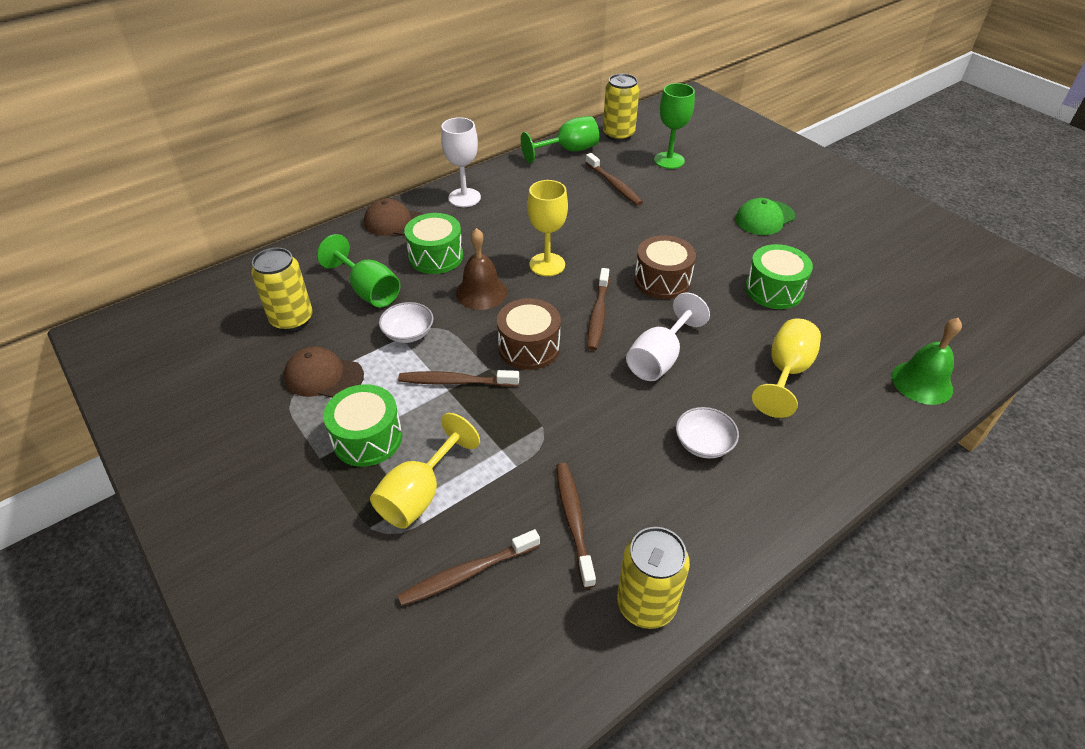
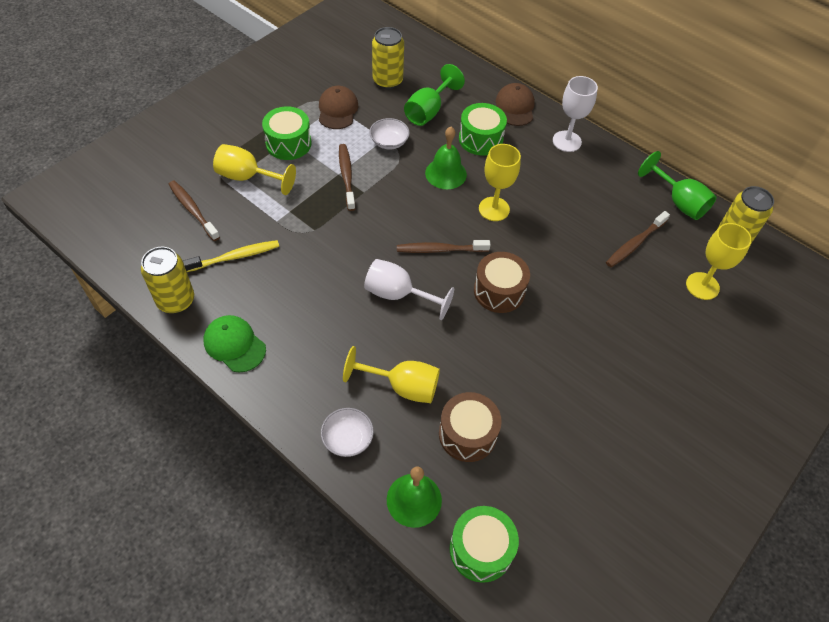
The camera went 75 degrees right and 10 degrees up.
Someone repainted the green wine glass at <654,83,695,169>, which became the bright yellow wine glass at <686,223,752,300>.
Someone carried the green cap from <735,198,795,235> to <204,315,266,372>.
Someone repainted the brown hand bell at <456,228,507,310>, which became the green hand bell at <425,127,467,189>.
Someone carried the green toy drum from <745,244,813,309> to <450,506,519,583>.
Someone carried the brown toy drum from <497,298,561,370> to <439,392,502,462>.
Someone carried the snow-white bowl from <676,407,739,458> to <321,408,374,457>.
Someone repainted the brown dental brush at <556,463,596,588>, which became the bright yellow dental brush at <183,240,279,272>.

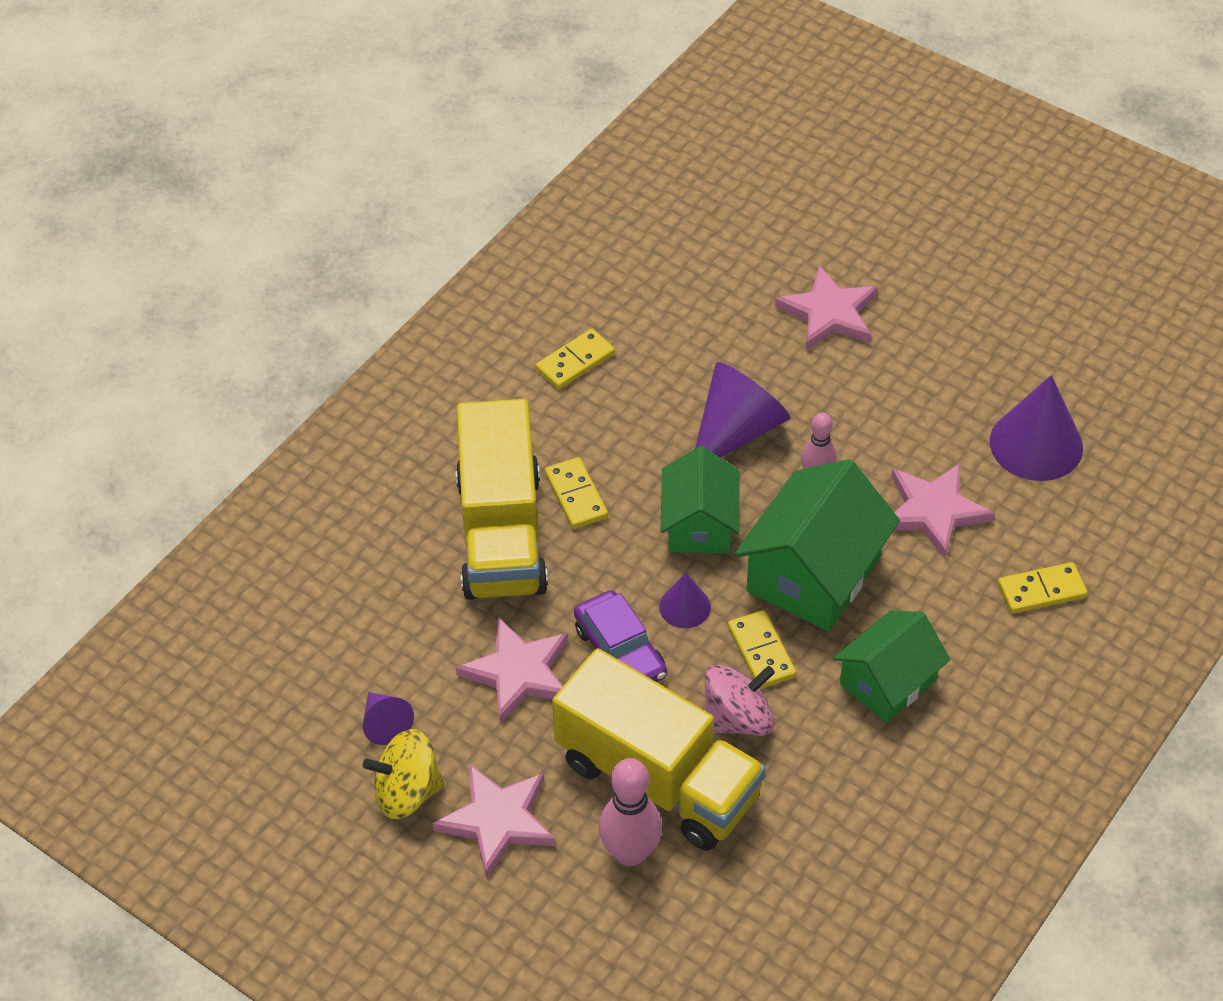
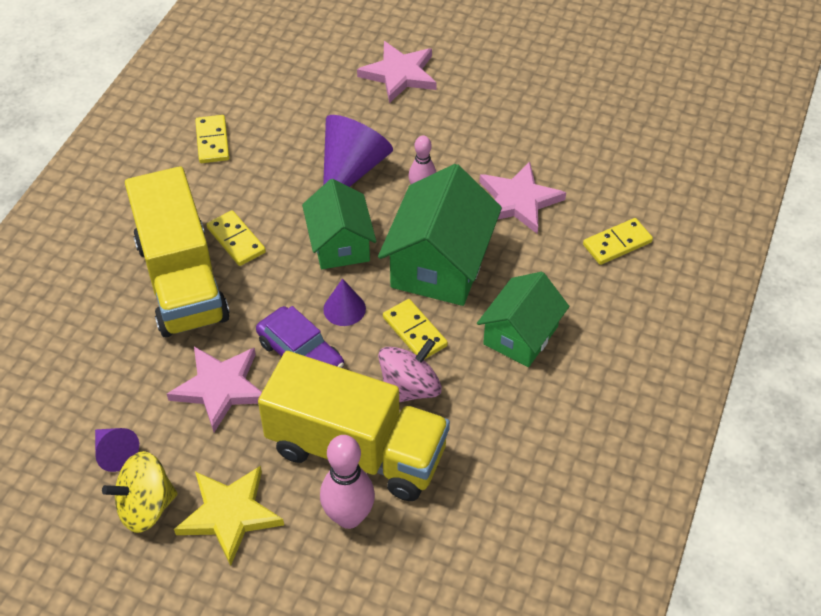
The camera went 15 degrees left and 0 degrees up.
Someone rotated the bright yellow domino tile at <536,329,615,389> by 45 degrees counterclockwise.
Someone took away the violet cone shape at <990,375,1083,481>.
Someone repainted the rosy star shape at <432,764,556,878>, which became the bright yellow star shape at <174,466,284,566>.

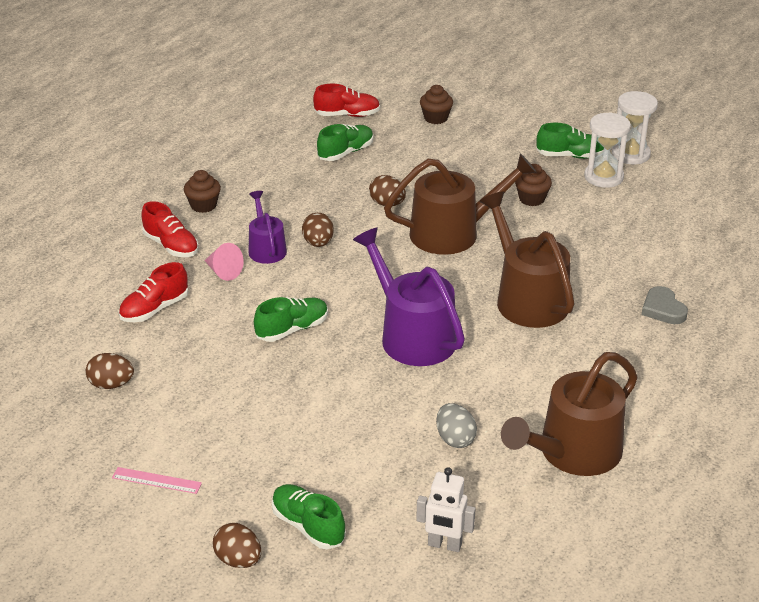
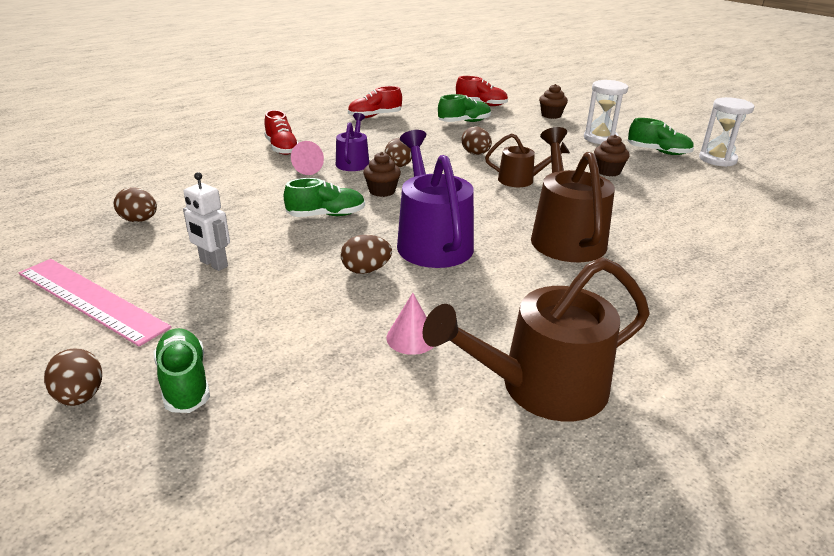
The camera went 20 degrees right and 5 degrees down.
Someone carried the snow-white hourglass from <584,112,631,188> to <584,80,628,144>.
Someone scaled the brown sprinkling can at <384,153,537,255> by 0.56.
Someone carried the brown muffin from <184,170,221,213> to <363,152,401,197>.
Someone carried the scarlet shoe from <119,262,189,322> to <348,86,402,118>.
Someone took away the gray heart at <641,286,688,324>.
Someone swapped the gray egg shape at <436,403,477,448> for the rosy cone shape at <386,293,433,355>.
Someone scaled the rosy straightedge at <112,467,202,494> by 2.15.
Someone carried the snow-white toy robot from <416,467,475,552> to <183,172,230,271>.
Someone put down the brown egg shape at <341,235,392,274>.

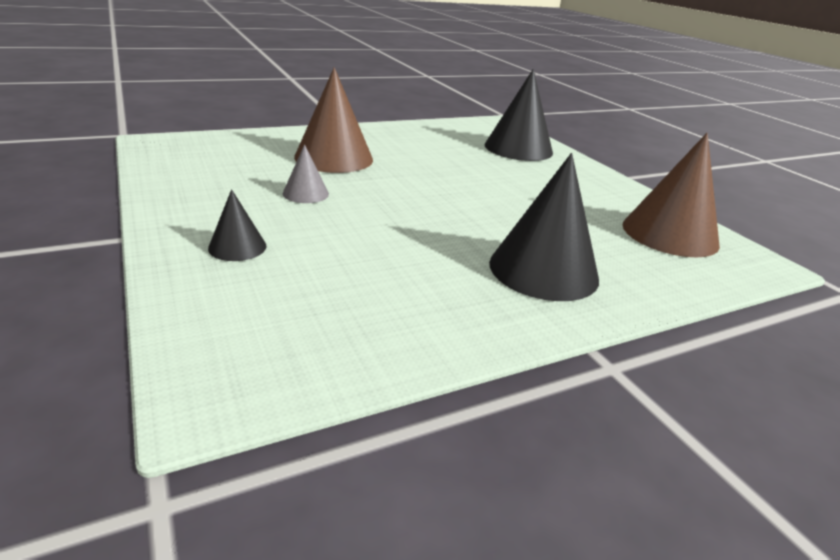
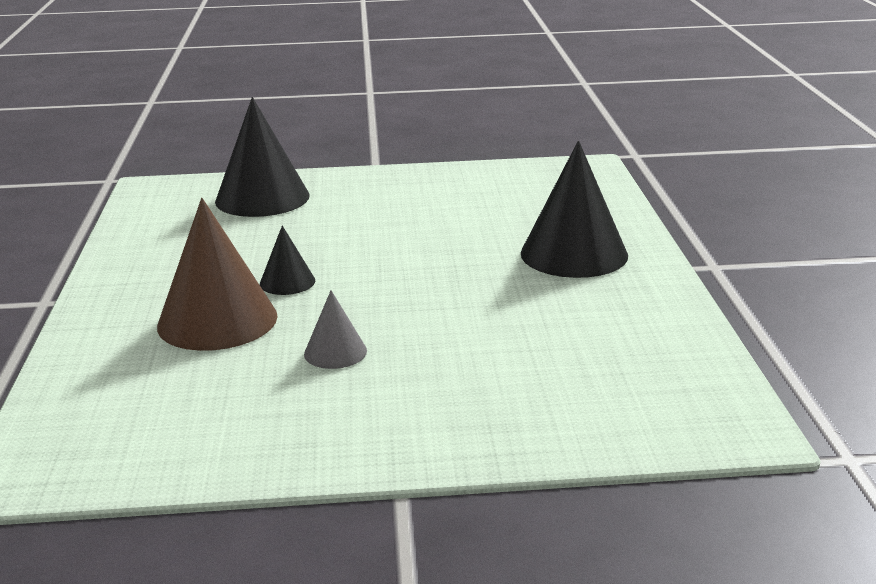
The camera went 65 degrees left and 5 degrees down.
Someone took away the brown cone shape at <623,133,720,257>.
Someone carried the ebony cone shape from <208,189,266,261> to <260,225,315,295>.

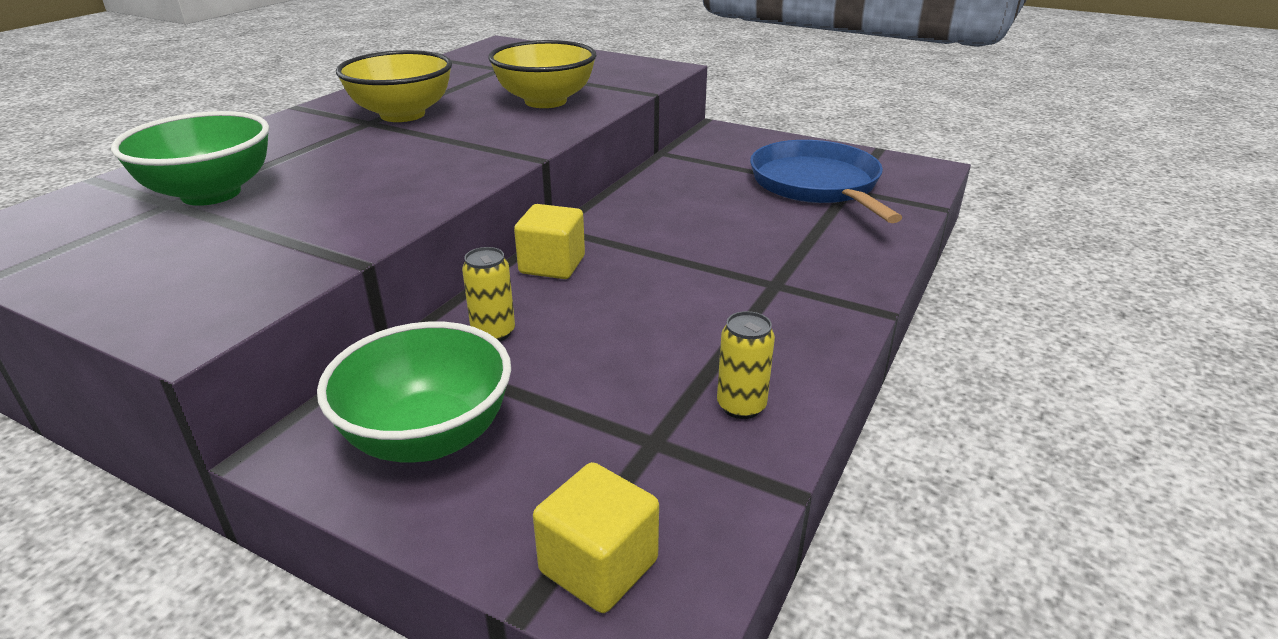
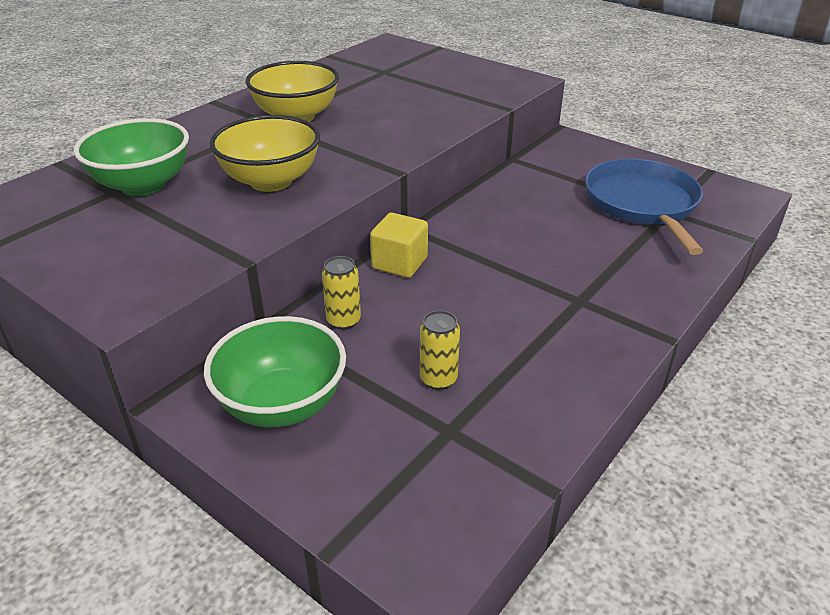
The camera went 10 degrees right and 5 degrees up.
Someone carried the bright yellow bowl from <488,40,597,108> to <209,115,320,192>.
Someone carried the bright yellow can from <717,311,775,419> to <420,310,460,390>.
Someone took away the bright yellow block at <533,462,659,613>.

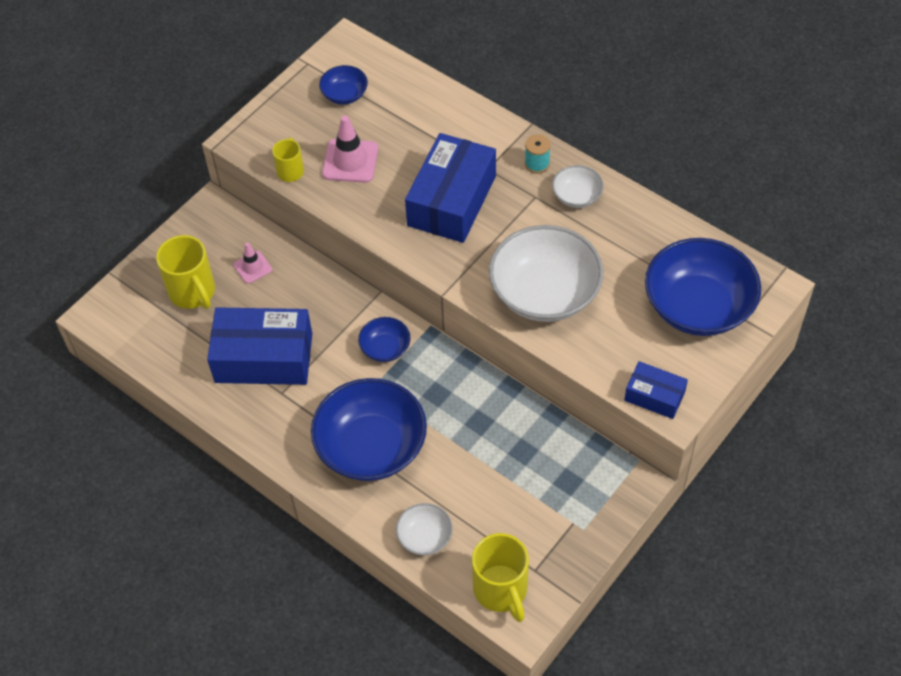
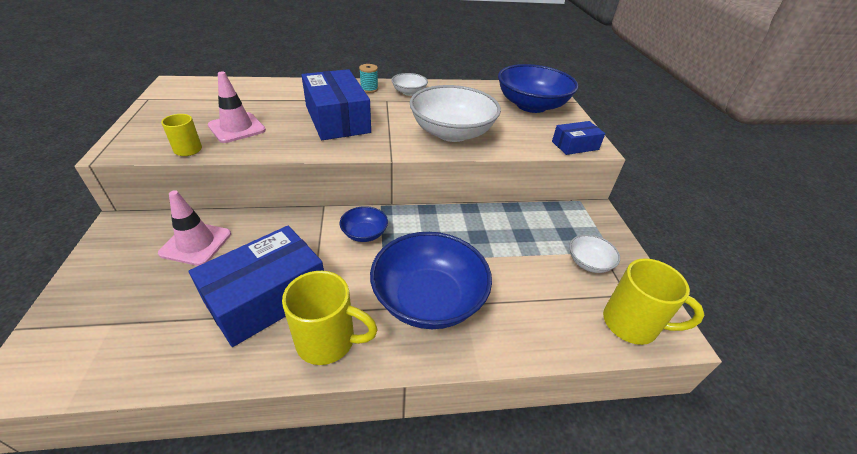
The camera went 50 degrees left and 15 degrees down.
Someone took away the cobalt bowl at <319,65,368,105>.
Someone carried the bright yellow coffee mug from <156,235,215,309> to <282,271,378,365>.
Someone scaled the rosy traffic cone at <233,243,272,284> by 1.65.
Someone carried the snow-white bowl from <396,503,453,555> to <569,234,620,273>.

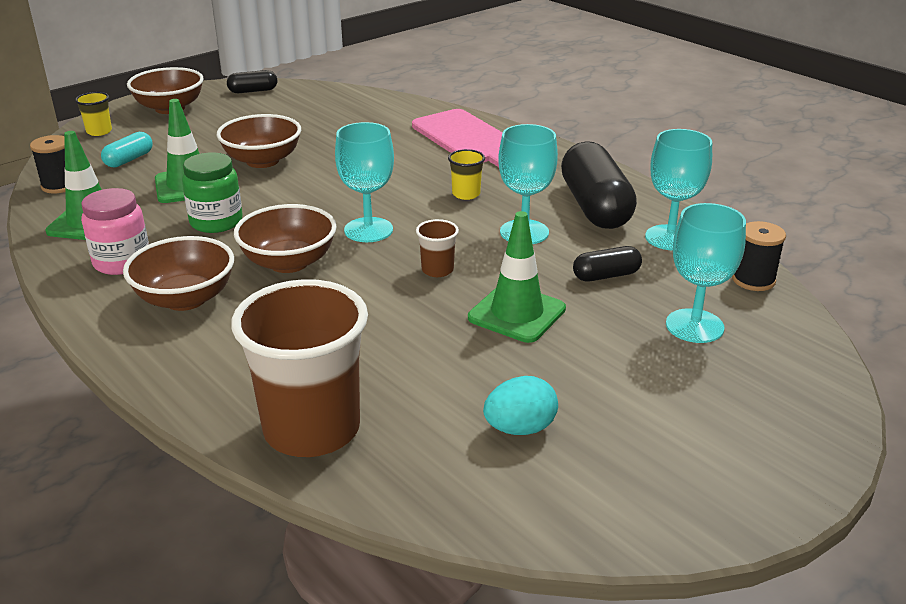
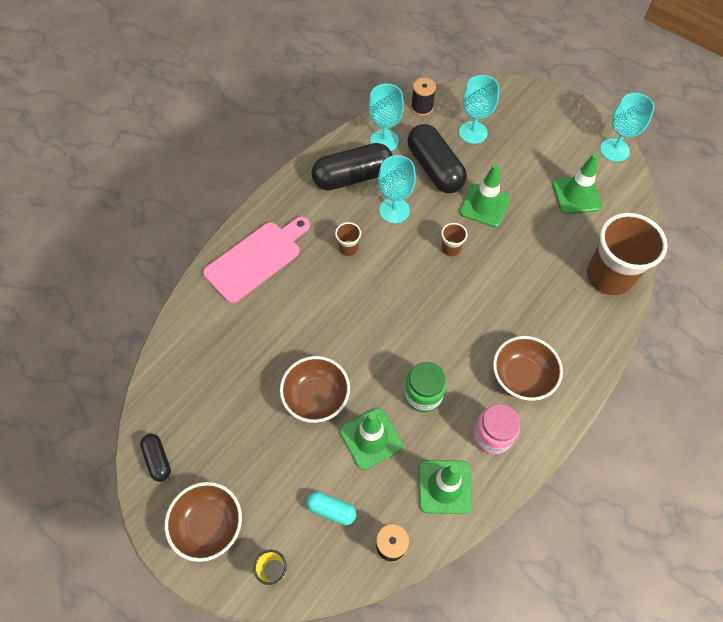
The camera went 100 degrees left and 30 degrees up.
Someone carried the aqua wine glass from <335,122,394,242> to <600,93,655,162>.
Someone repainted the bright yellow cup at <448,149,485,200>, which became the brown cup at <335,222,361,256>.
Someone took away the brown bowl at <234,204,337,273>.
Someone scaled the ebony pill shape at <573,246,642,282> by 2.03.
Someone swapped the aqua egg shape at <483,376,558,435> for the green traffic cone at <552,153,602,214>.

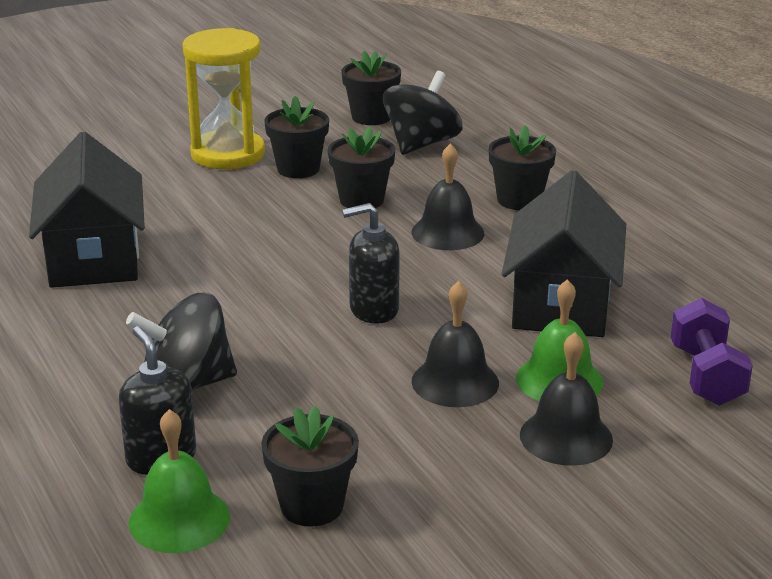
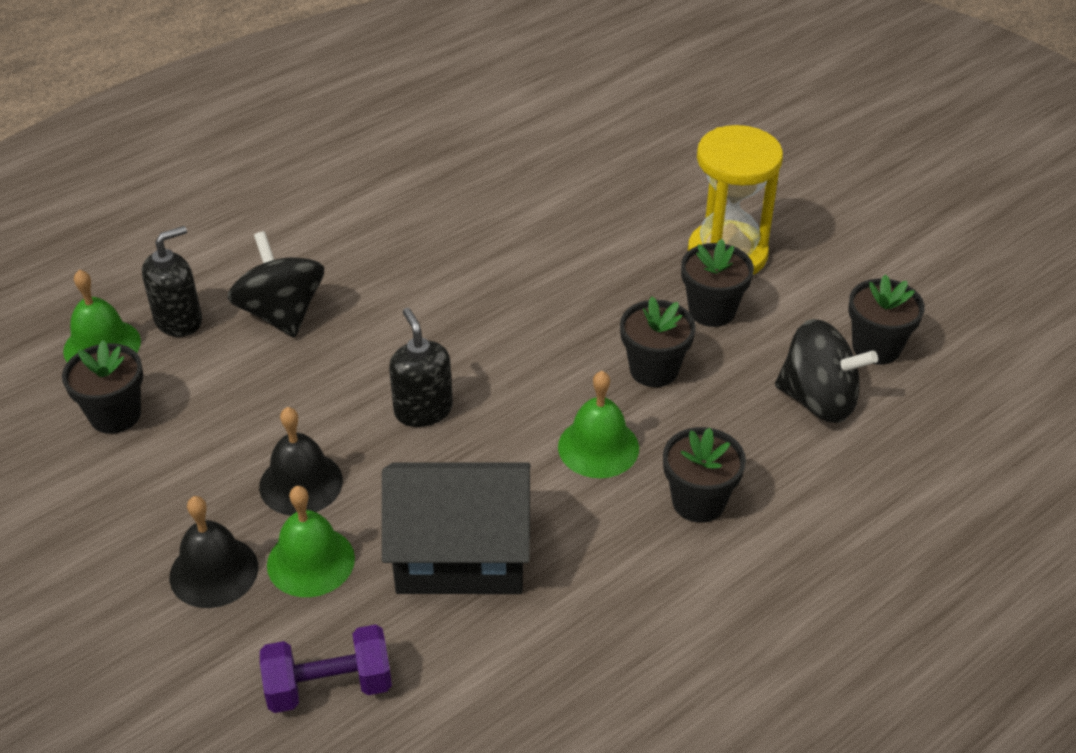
The camera went 80 degrees right and 15 degrees up.
Someone took away the ebony cottage at <29,132,145,288>.
Someone repainted the ebony hand bell at <411,143,484,250>, which became the green hand bell at <558,371,639,478>.

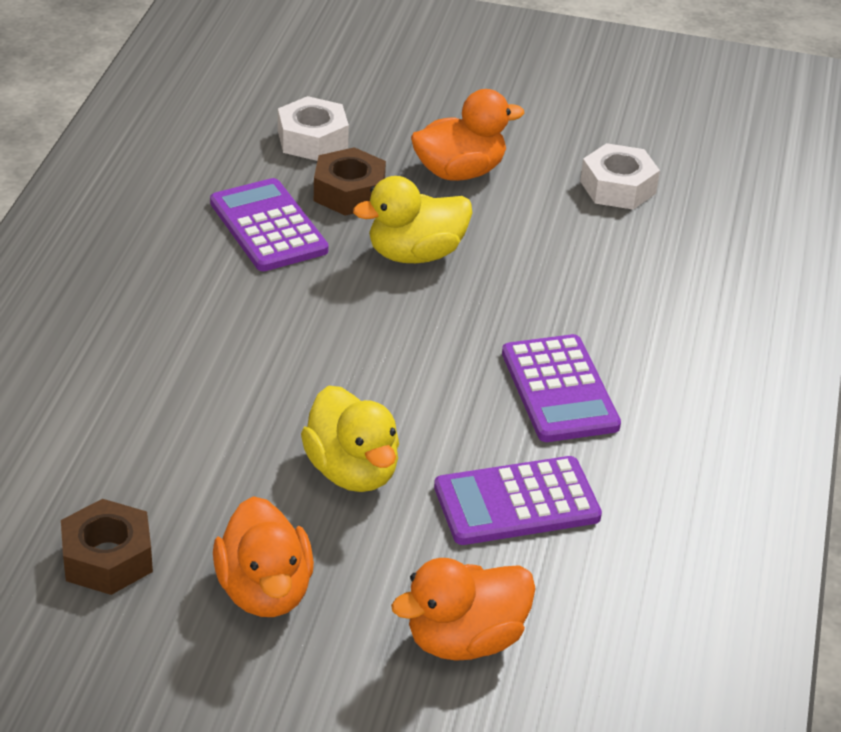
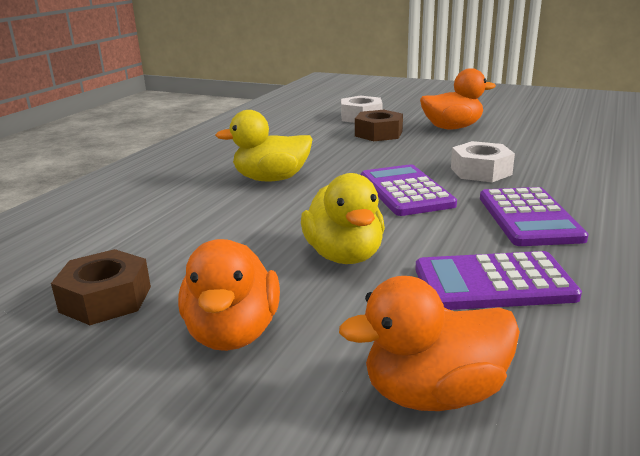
The camera went 15 degrees right and 15 degrees down.
Someone carried the snow-white nut from <580,143,660,209> to <451,141,515,182>.
Someone carried the bright yellow rubber duck from <353,176,472,263> to <215,110,312,181>.
Someone carried the violet pocket calculator from <210,178,329,271> to <361,164,457,216>.

